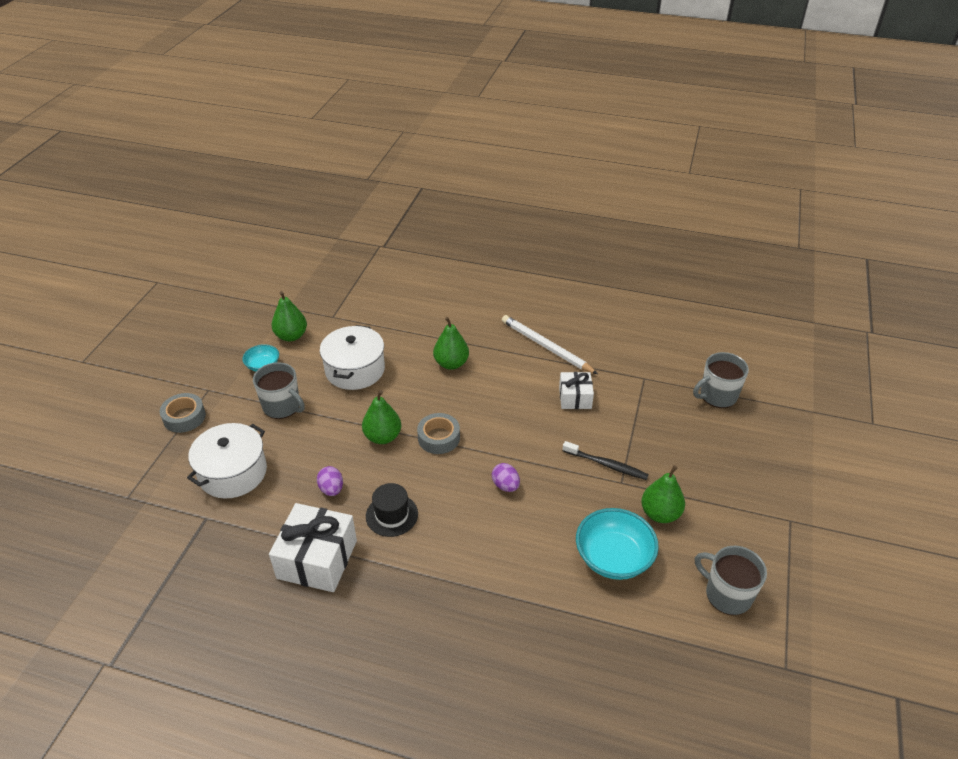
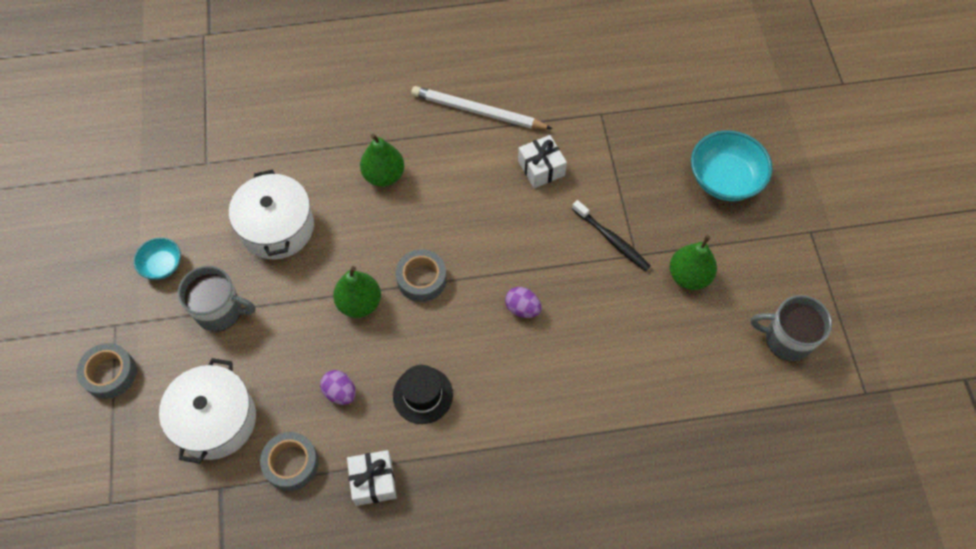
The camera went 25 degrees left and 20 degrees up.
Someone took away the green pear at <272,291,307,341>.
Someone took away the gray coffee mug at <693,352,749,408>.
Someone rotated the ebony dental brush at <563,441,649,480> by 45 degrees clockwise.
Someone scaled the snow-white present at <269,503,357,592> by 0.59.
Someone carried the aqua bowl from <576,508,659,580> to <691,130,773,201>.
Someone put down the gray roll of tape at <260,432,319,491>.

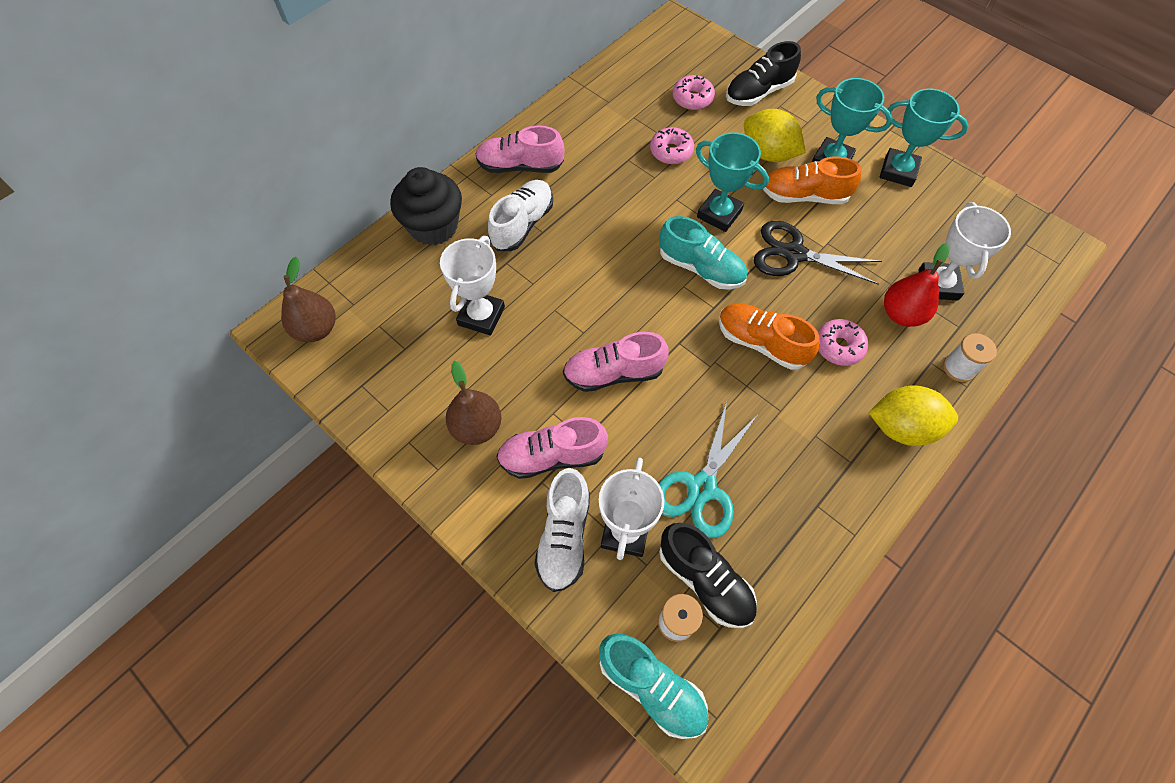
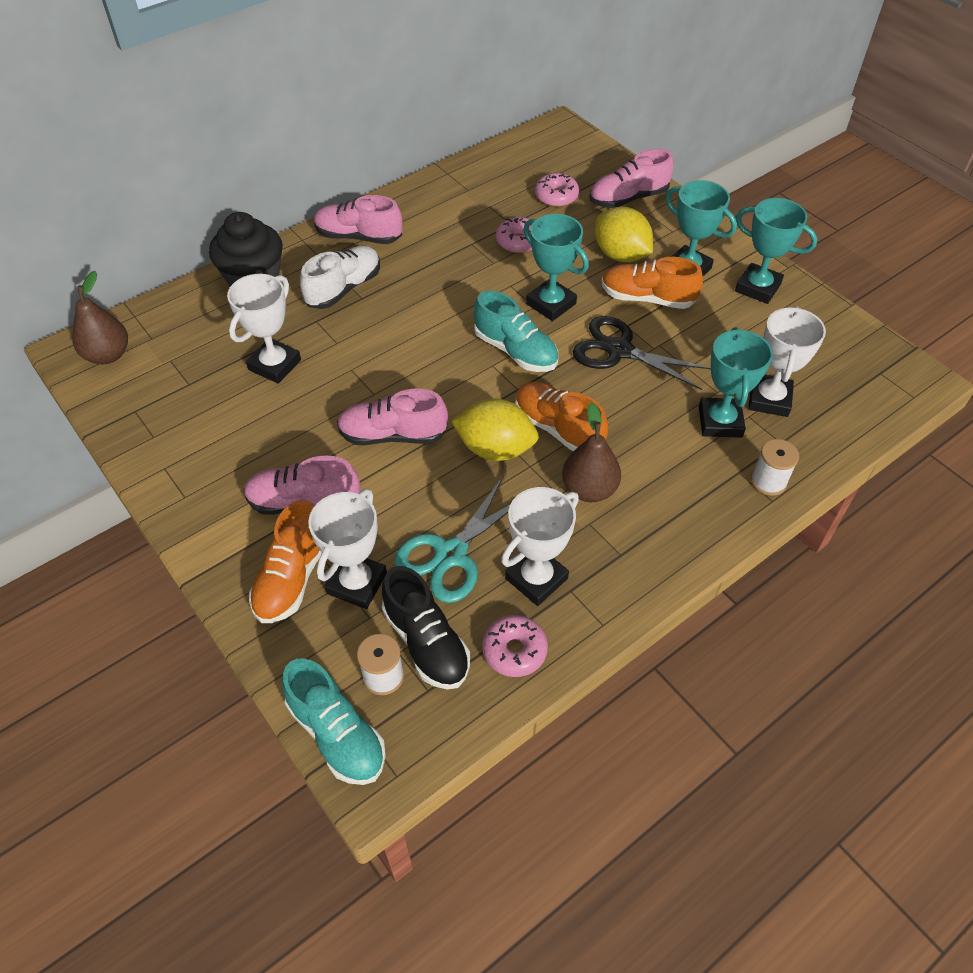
The camera went 10 degrees right and 10 degrees down.
Someone repainted the ebony shoe at <726,41,801,106>, which became the rosy shoe at <590,149,674,208>.
Someone swapped the scarlet pear at <884,243,950,327> for the aqua trophy at <699,327,773,438>.
Someone carried the rosy doughnut from <818,319,868,366> to <482,615,548,677>.
Someone carried the brown pear from <446,361,501,445> to <562,402,621,502>.
Someone carried the bright yellow citrus fruit from <869,385,958,446> to <451,398,539,461>.
Someone repainted the snow-white shoe at <534,468,590,592>, which became the bright orange shoe at <249,500,322,623>.
Someone put down the snow-white trophy at <501,487,579,606>.

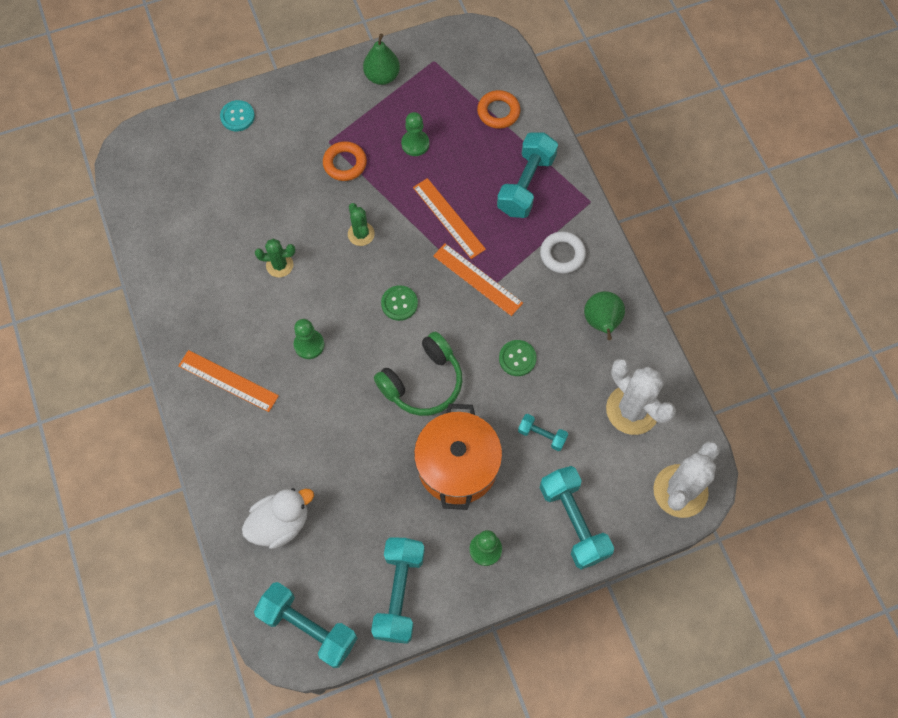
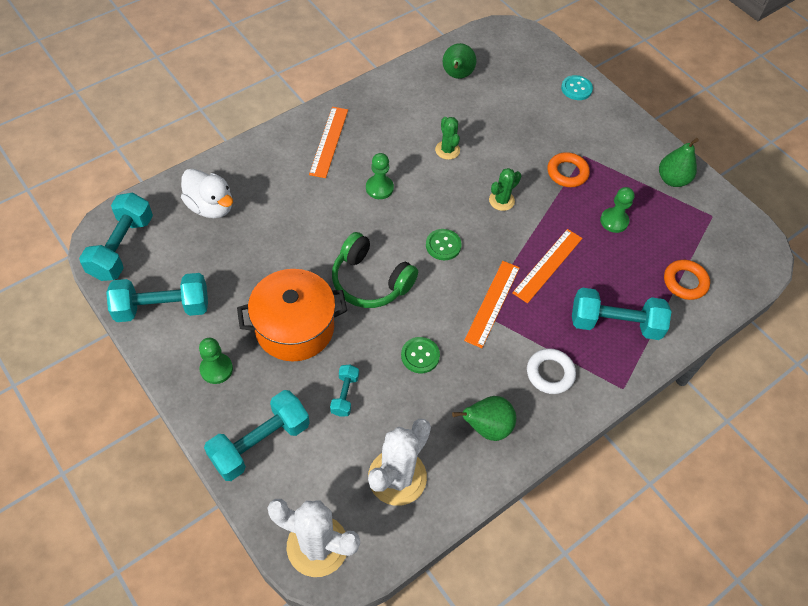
The camera went 70 degrees right and 10 degrees down.
Someone put down the green pear at <443,43,477,79>.

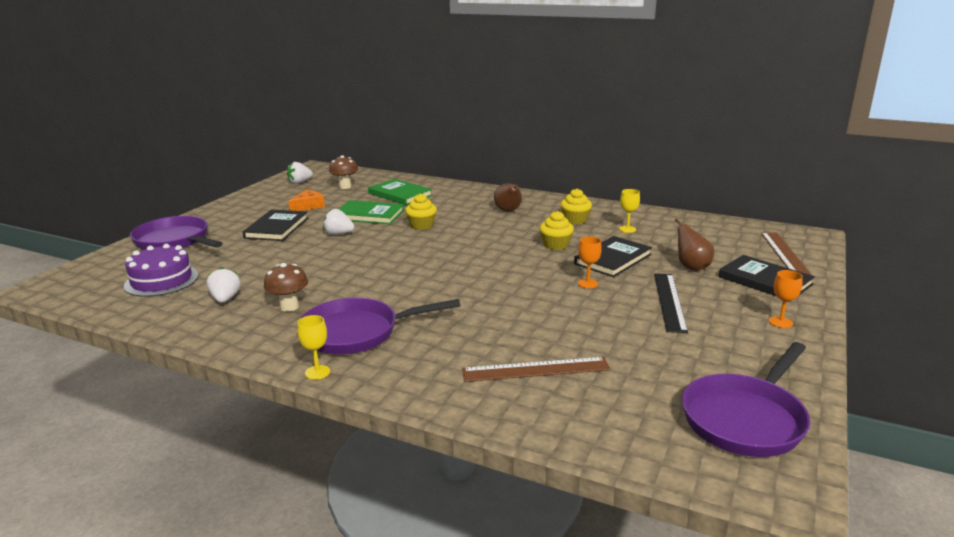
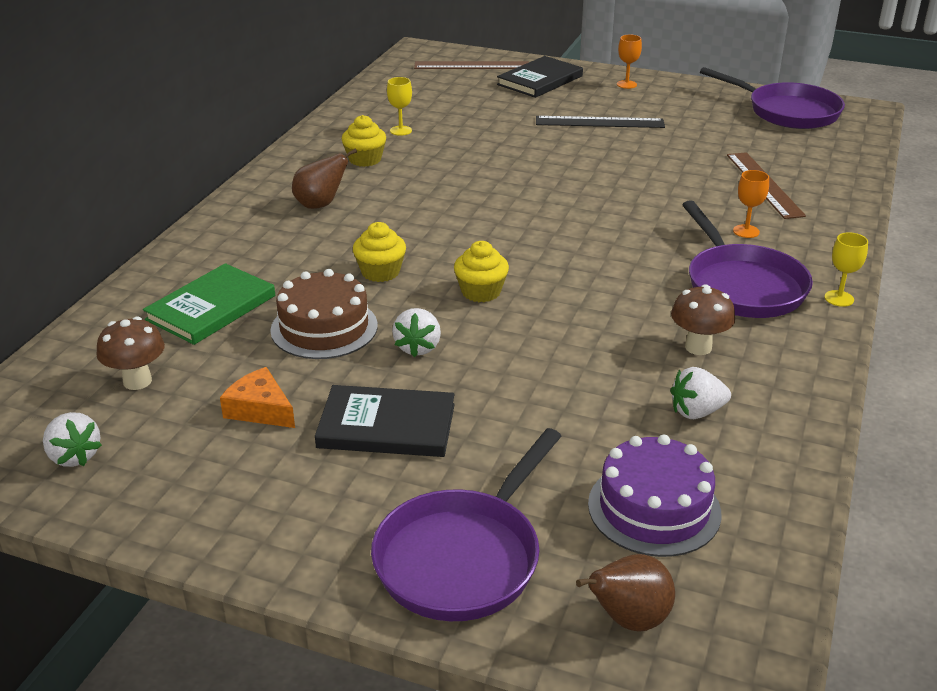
The camera went 95 degrees left and 10 degrees up.
Someone swapped the green book at <339,200,404,224> for the brown gateau at <270,269,378,359>.
Someone carried the bright yellow muffin from <540,211,574,250> to <454,241,509,302>.
Someone carried the brown pear from <675,218,714,271> to <576,554,675,632>.
Someone took away the ebony book at <574,236,652,277>.
Someone carried the bright orange wine glass from <578,236,602,288> to <733,170,769,238>.

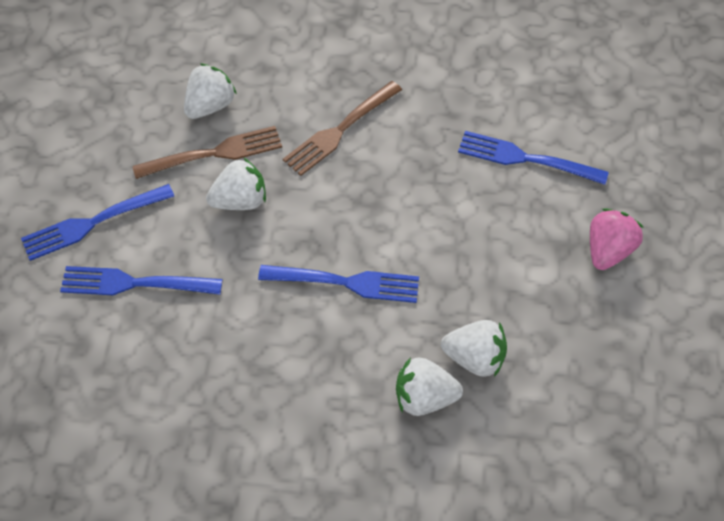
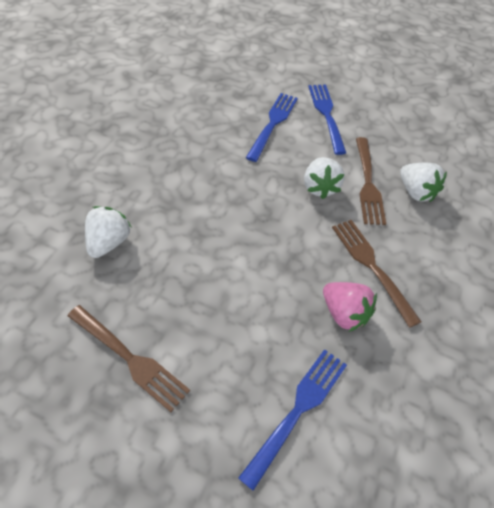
The camera went 105 degrees right and 5 degrees down.
Someone carried the rosy strawberry from <590,208,644,270> to <323,282,377,332>.
Someone took away the cobalt fork at <258,265,419,303>.
Someone took away the snow-white strawberry at <441,320,507,377>.
Someone put down the brown fork at <67,305,190,412>.

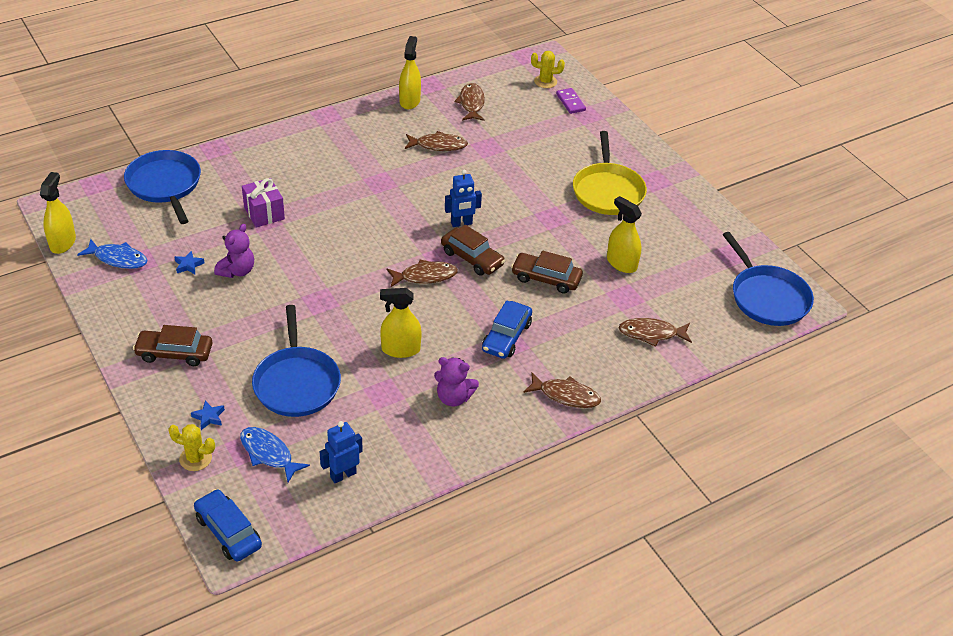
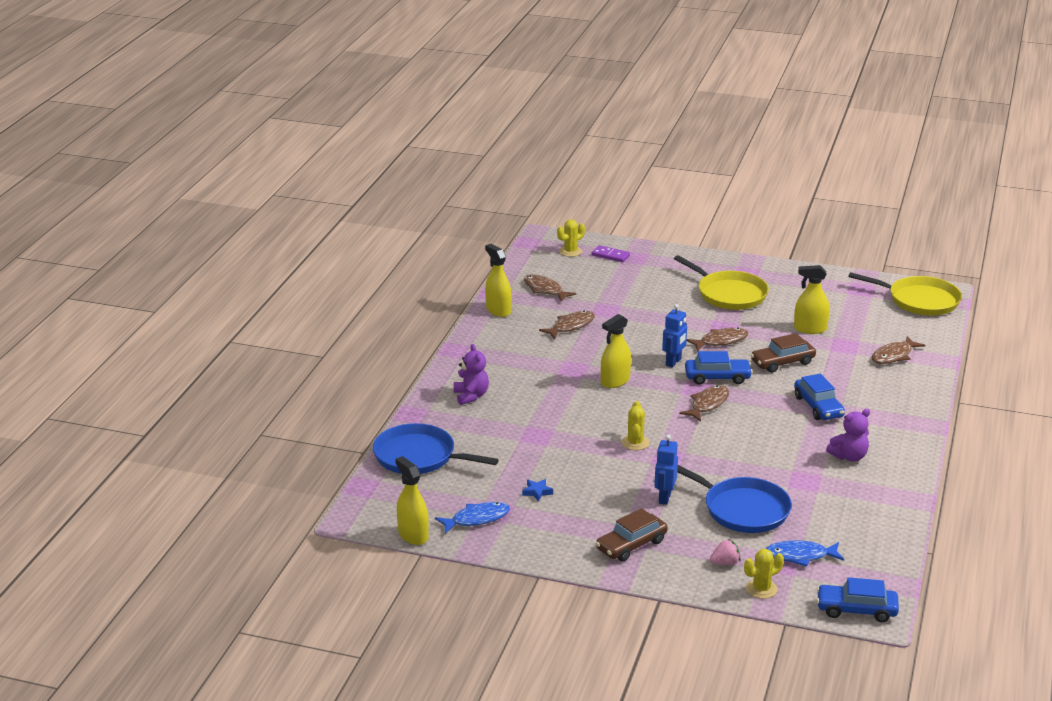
The camera went 40 degrees left and 15 degrees down.
Someone took away the violet present at <242,178,285,228>.
Someone carried the violet teddy bear from <214,224,254,278> to <453,344,489,405>.
Someone repainted the brown toy car at <441,225,505,276>, which became the cobalt toy car at <685,351,753,385>.
Someone repainted the cobalt pan at <723,232,814,326>, which became the bright yellow pan at <848,272,962,315>.
Someone carried the bright yellow spray cleaner from <380,288,422,358> to <601,314,631,388>.
Someone carried the brown toy fish from <523,372,601,408> to <687,328,749,351>.
Someone swapped the cobalt star shape at <191,400,225,430> for the rosy strawberry at <710,539,740,565>.
Someone carried the cobalt toy robot from <320,421,363,483> to <654,435,678,505>.
Someone put down the bright yellow cactus at <622,401,649,450>.

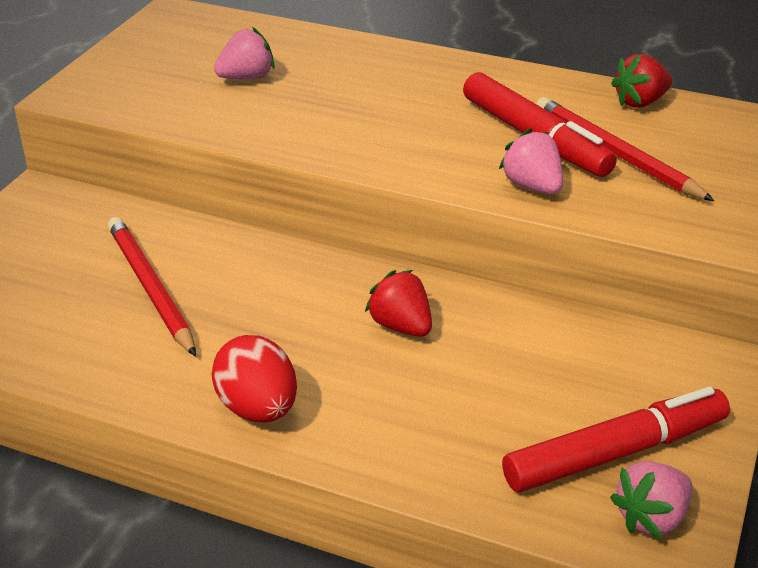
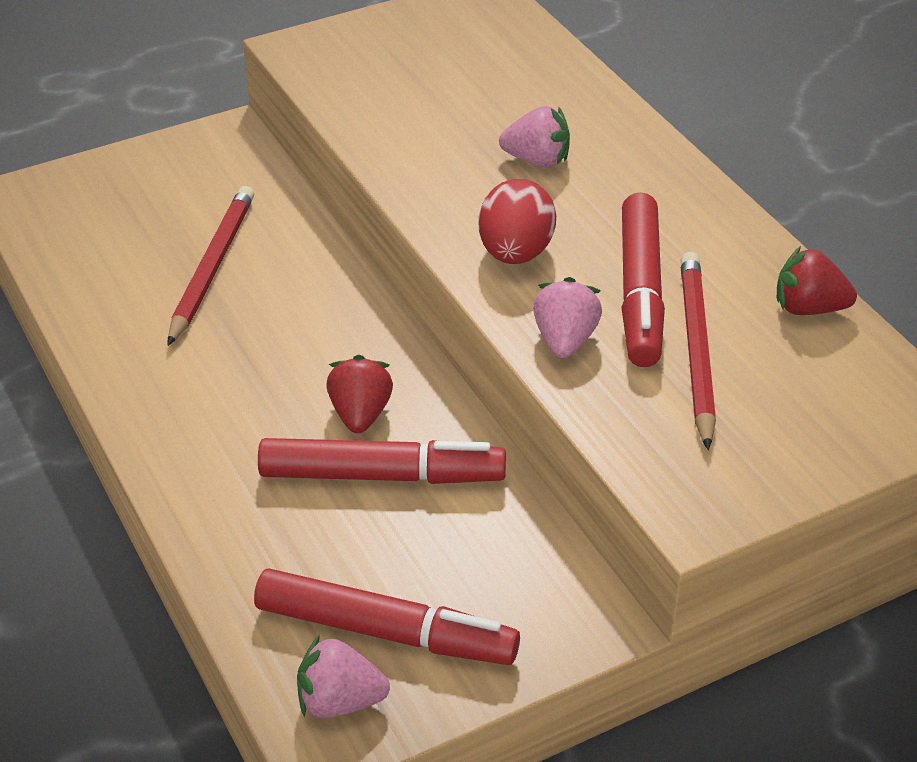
The camera went 40 degrees right and 5 degrees up.
Someone carried the rosy strawberry from <214,27,275,79> to <499,106,570,167>.
Someone carried the scarlet egg shape from <212,335,297,422> to <479,179,556,264>.
Someone put down the scarlet felt pen at <258,438,506,484>.

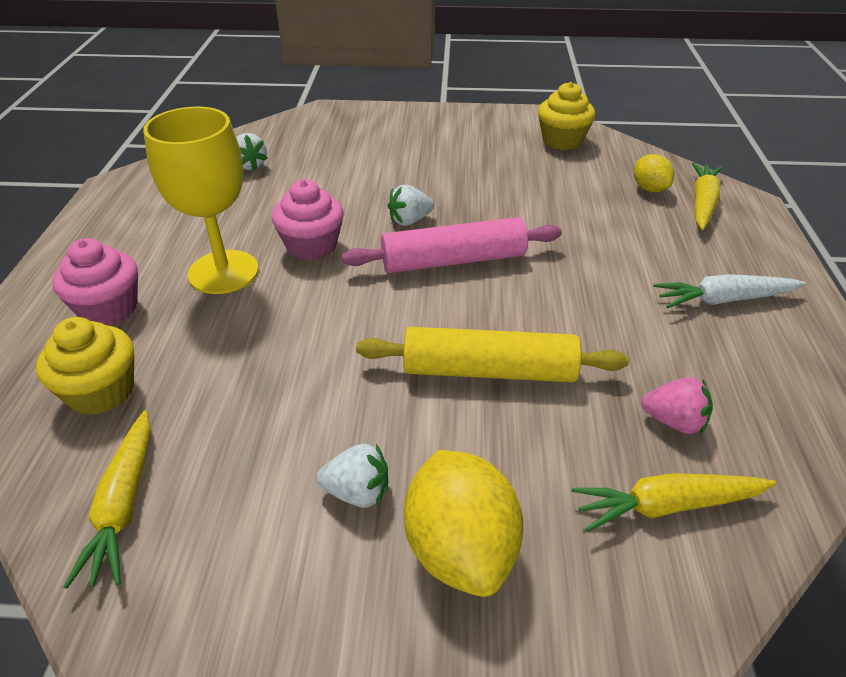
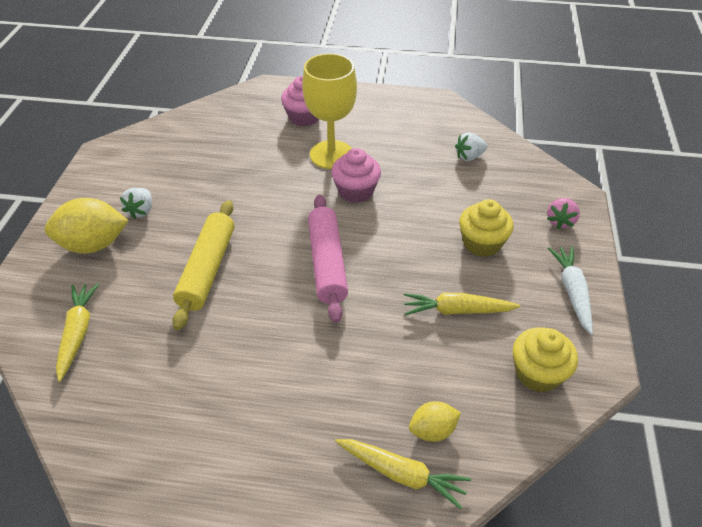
The camera went 95 degrees right and 5 degrees up.
Someone took away the snow-white strawberry at <388,185,434,226>.
Someone carried the snow-white carrot from <653,274,806,308> to <548,246,593,335>.
Someone carried the bright yellow muffin from <36,317,134,415> to <459,199,513,257>.
Someone carried the rosy strawberry from <641,377,713,434> to <547,198,580,229>.
Someone carried the bright yellow carrot from <64,410,151,589> to <404,293,520,315>.

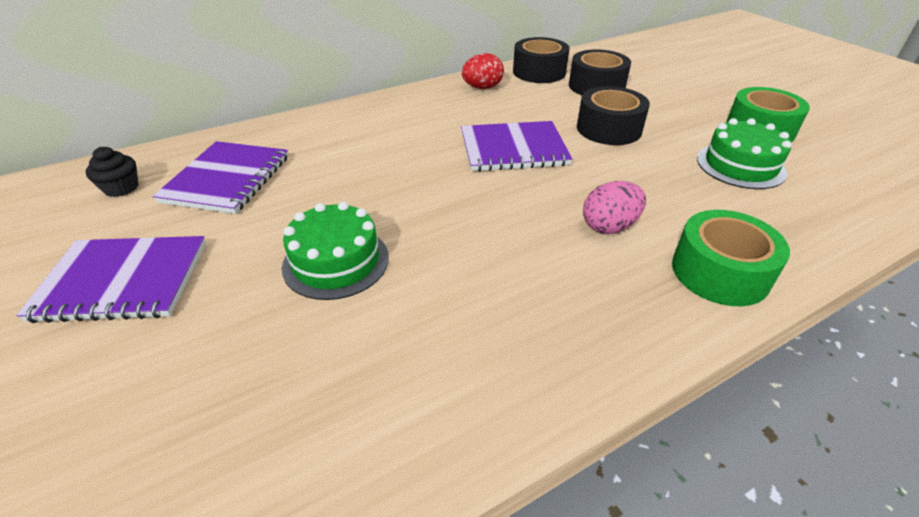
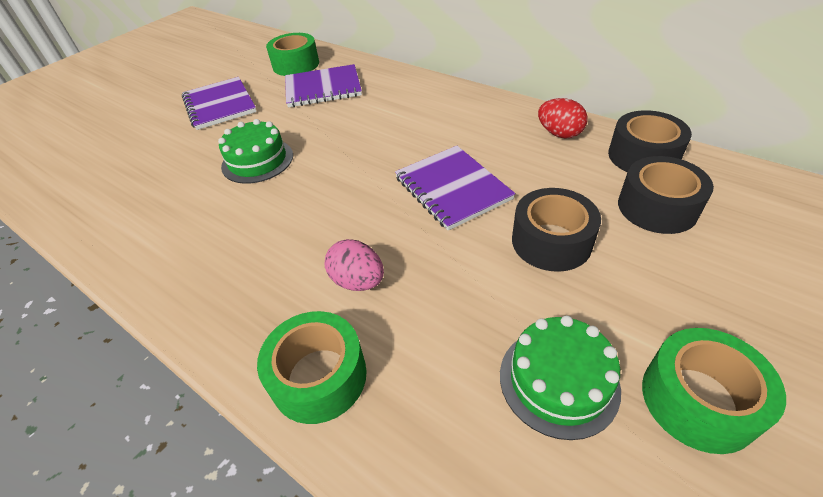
The camera went 70 degrees right and 5 degrees up.
Someone swapped the ebony muffin at <86,147,138,197> for the green roll of tape at <266,33,319,76>.

